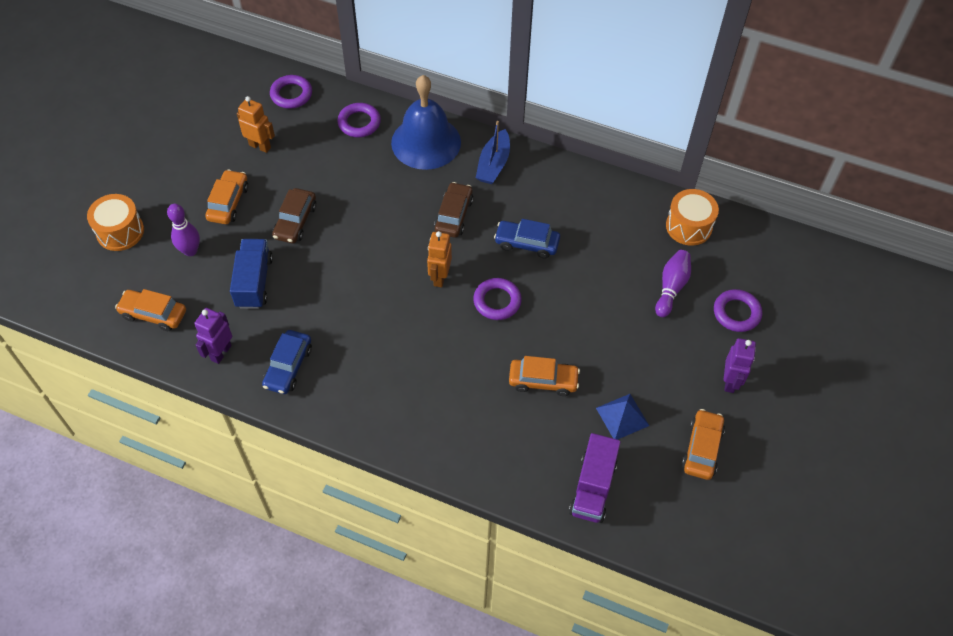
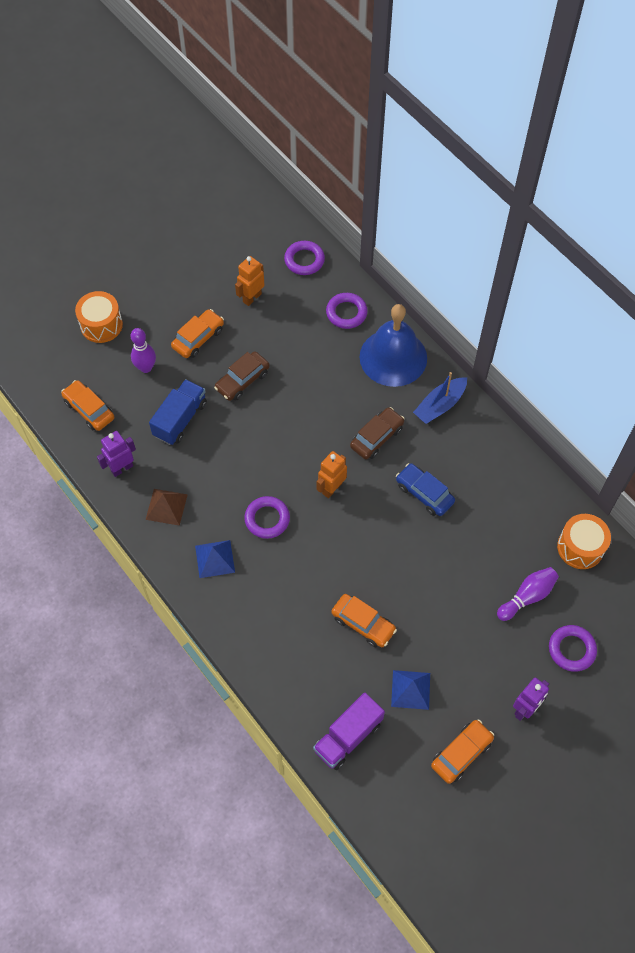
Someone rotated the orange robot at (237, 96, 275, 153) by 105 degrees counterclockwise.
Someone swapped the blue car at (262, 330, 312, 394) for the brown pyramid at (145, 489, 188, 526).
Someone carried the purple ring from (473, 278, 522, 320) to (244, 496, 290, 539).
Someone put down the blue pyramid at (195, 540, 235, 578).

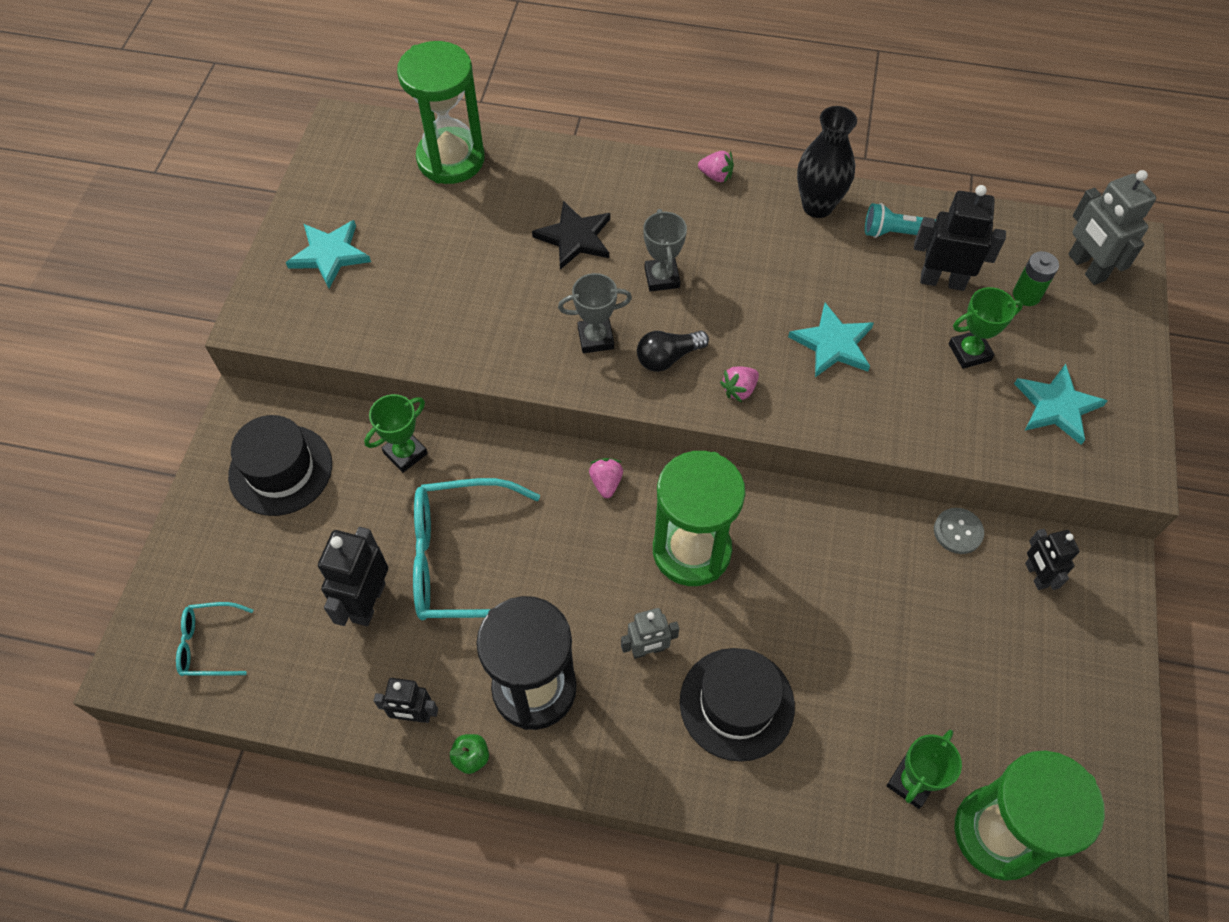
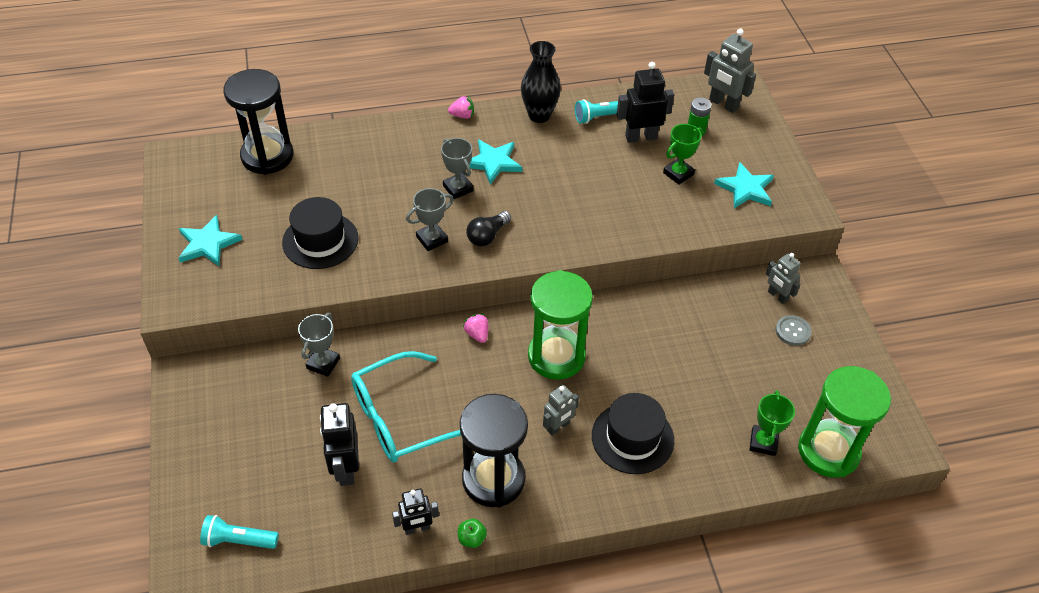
Someone swapped the turquoise glasses at (176, 602, 253, 676) for the turquoise flashlight at (200, 515, 279, 549).
Someone carried the black hat from (228, 415, 332, 516) to (282, 197, 358, 269).
Someone repainted the green trophy at (364, 394, 428, 473), which became the grey trophy at (298, 313, 340, 377).
Someone repainted the green hourglass at (397, 41, 485, 184), which became the black hourglass at (223, 69, 294, 175).
Someone took away the black star at (532, 201, 610, 270).
Someone took away the pink strawberry at (720, 367, 759, 402).
Someone carried the turquoise star from (788, 303, 874, 377) to (469, 139, 522, 185).
Someone carried the grey button from (934, 508, 984, 554) to (775, 315, 811, 346).
Someone repainted the black robot at (1025, 529, 1079, 590), which became the grey robot at (766, 253, 801, 304).

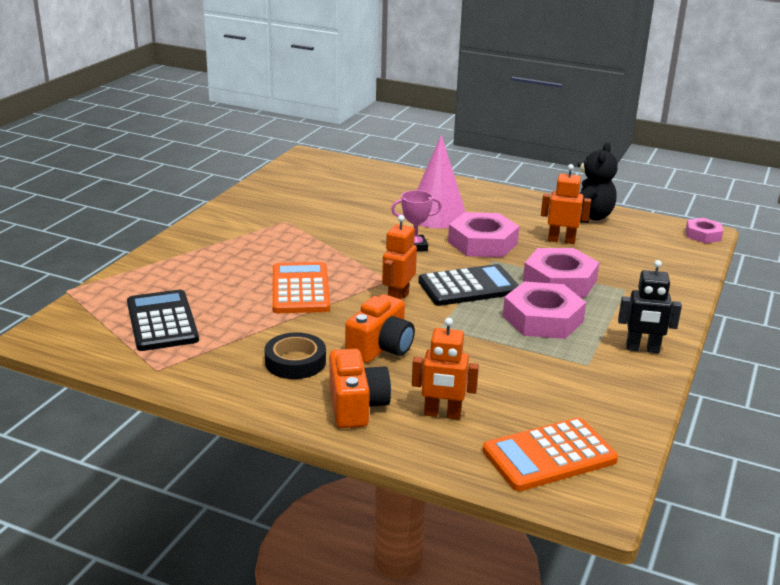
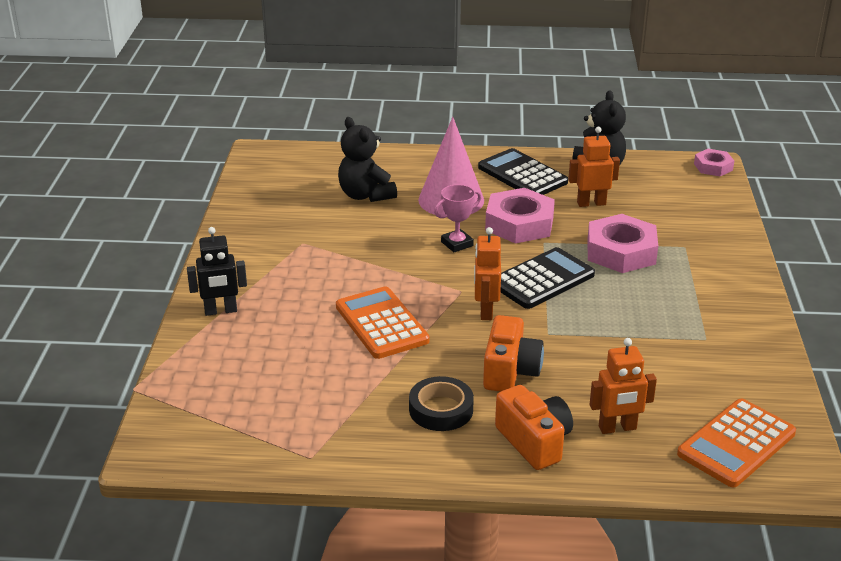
Someone carried the black calculator from (127, 290, 199, 351) to (478, 148, 568, 195).
Someone took away the pink nut at (503, 281, 586, 339).
Someone carried the black robot from (618, 260, 682, 353) to (187, 227, 247, 316).
Someone put down the black teddy bear at (338, 117, 397, 202).

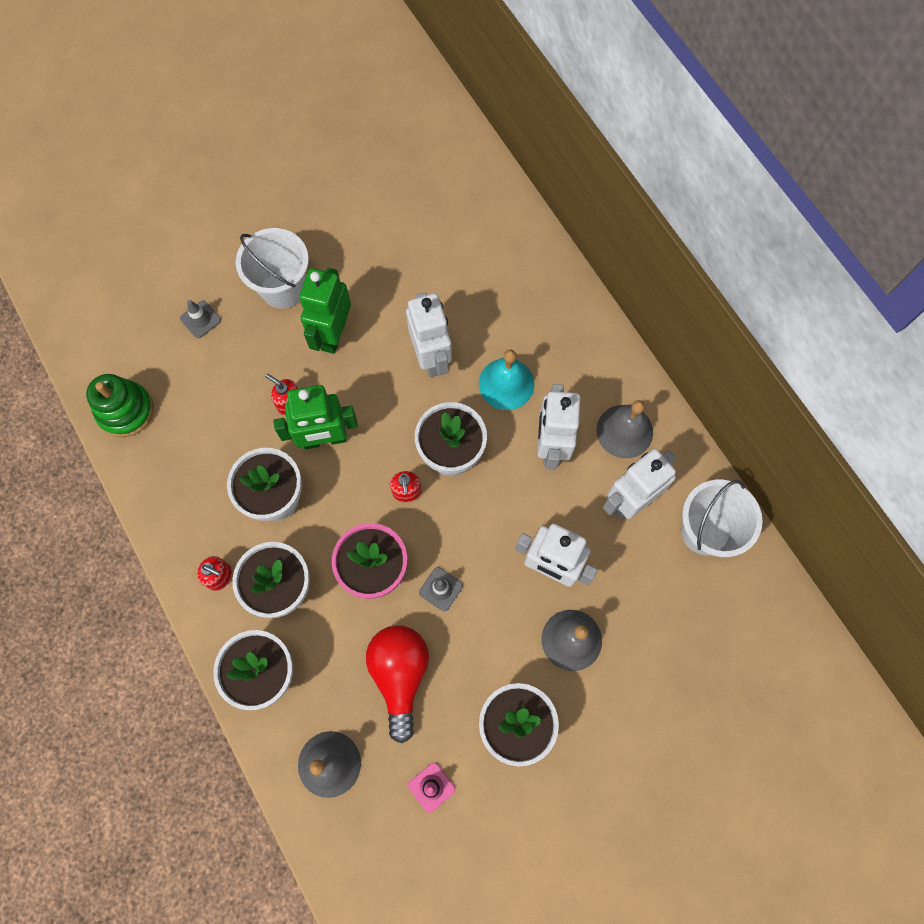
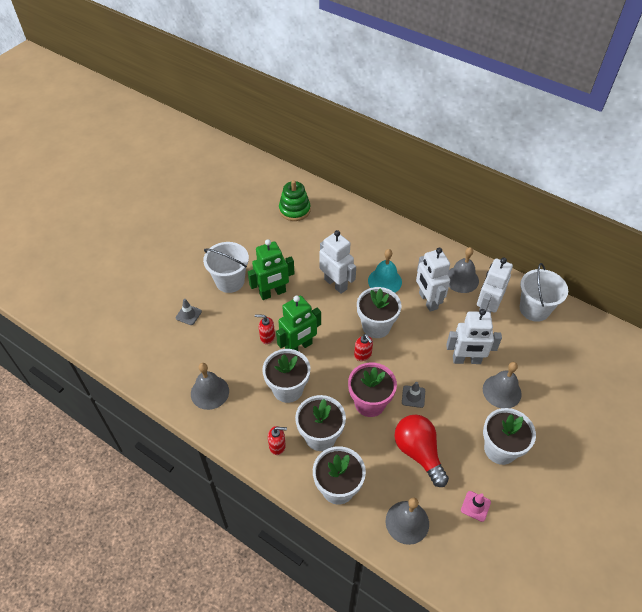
Someone carried the green stacking toy from (86, 374, 154, 437) to (279, 180, 310, 221).
Someone rotated the green robot at (299, 268, 351, 354) by 105 degrees counterclockwise.
Someone put down the grey bell at (191, 363, 229, 410).

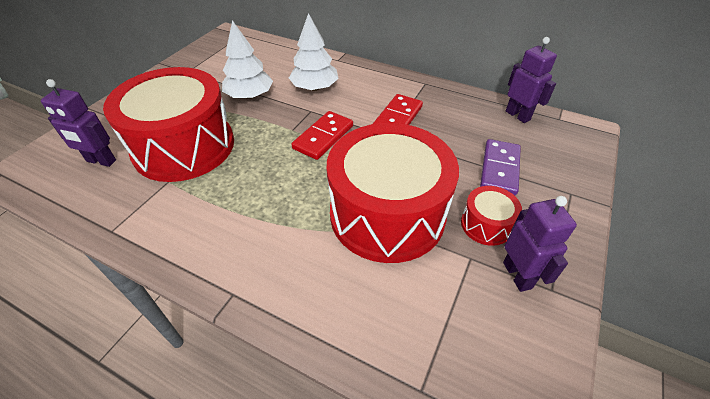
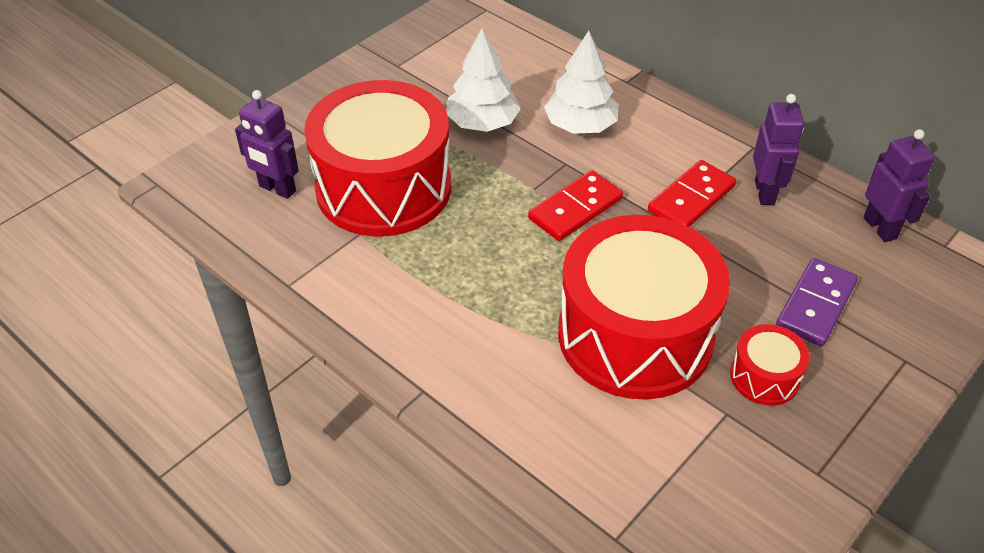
Someone carried the purple robot from (503, 196, 577, 292) to (753, 94, 804, 205).

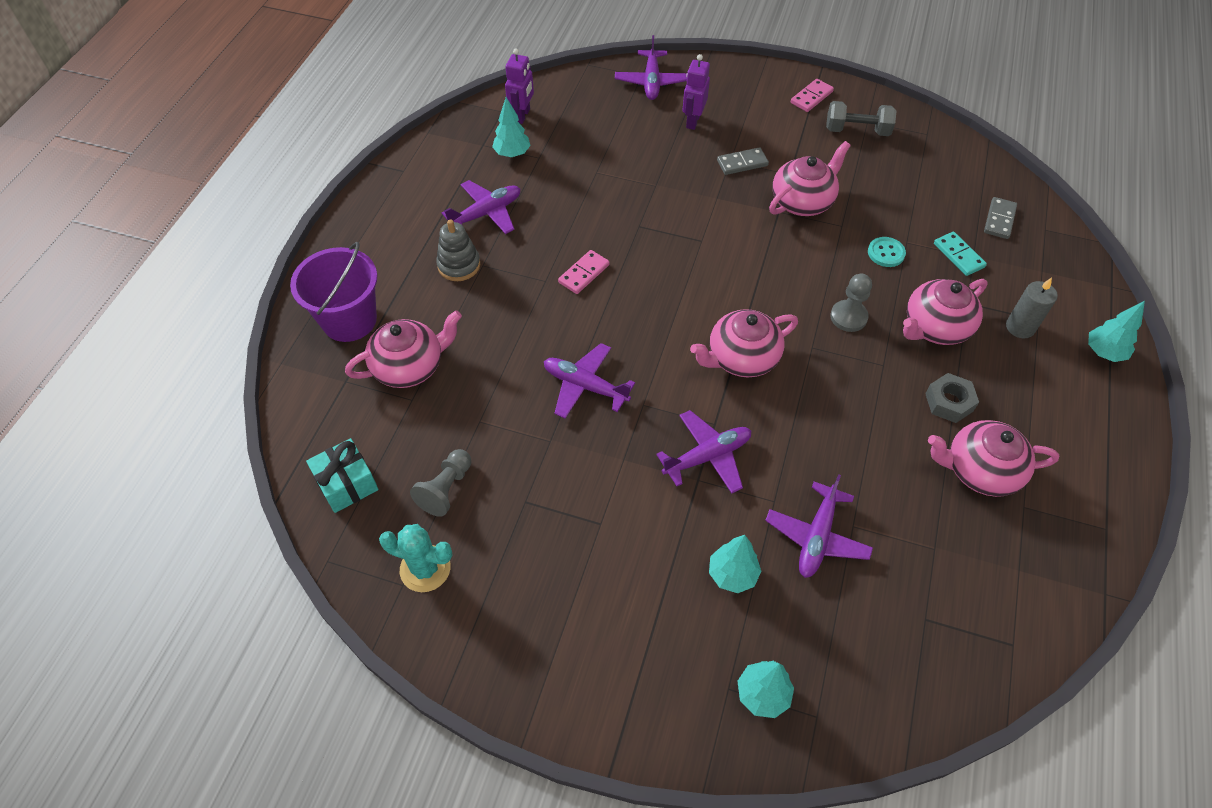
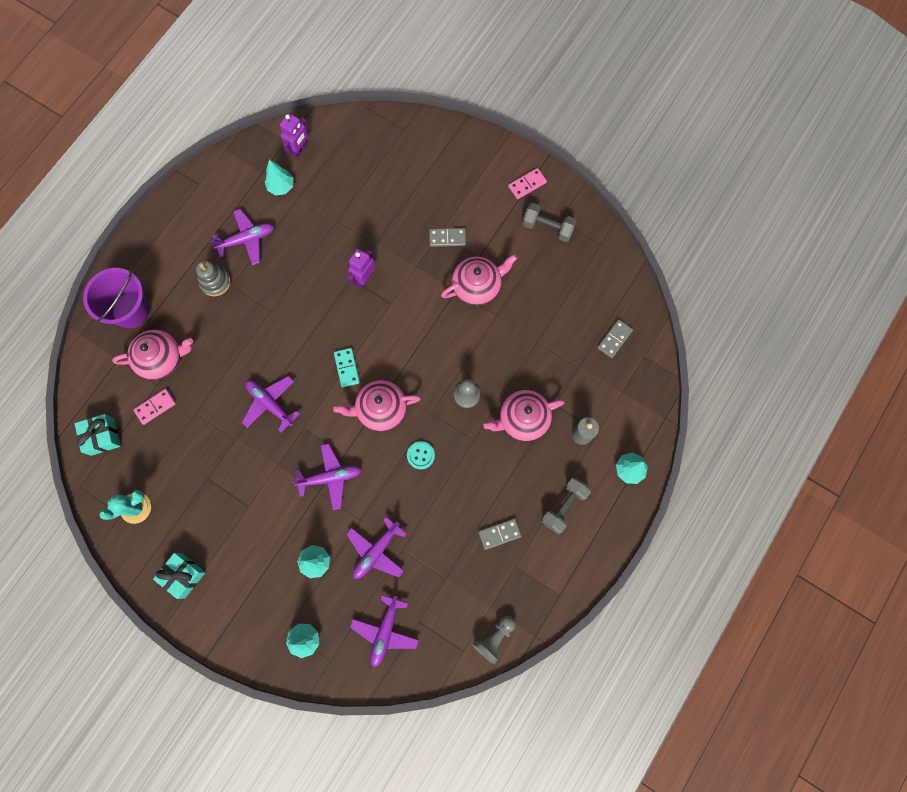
Someone rotated the turquoise cactus at (379, 524, 452, 592) by 60 degrees counterclockwise.
Someone carried the grey pawn from (410, 449, 471, 517) to (473, 615, 516, 664).
Someone carried the pink domino from (558, 250, 610, 294) to (133, 389, 176, 425).
Someone carried the purple plane from (615, 35, 687, 100) to (350, 595, 419, 667).
Someone carried the purple robot from (683, 54, 710, 130) to (348, 249, 376, 288).
Someone carried the turquoise button from (868, 237, 906, 267) to (407, 441, 435, 469).
Someone took away the grey nut at (925, 373, 979, 423).
Someone swapped the pink teapot at (928, 420, 1059, 497) for the grey domino at (478, 518, 522, 550).
Someone carried the turquoise domino from (934, 232, 987, 276) to (334, 348, 360, 387).
Someone put down the turquoise gift at (153, 553, 206, 599).
Someone put down the grey dumbbell at (541, 477, 591, 534).

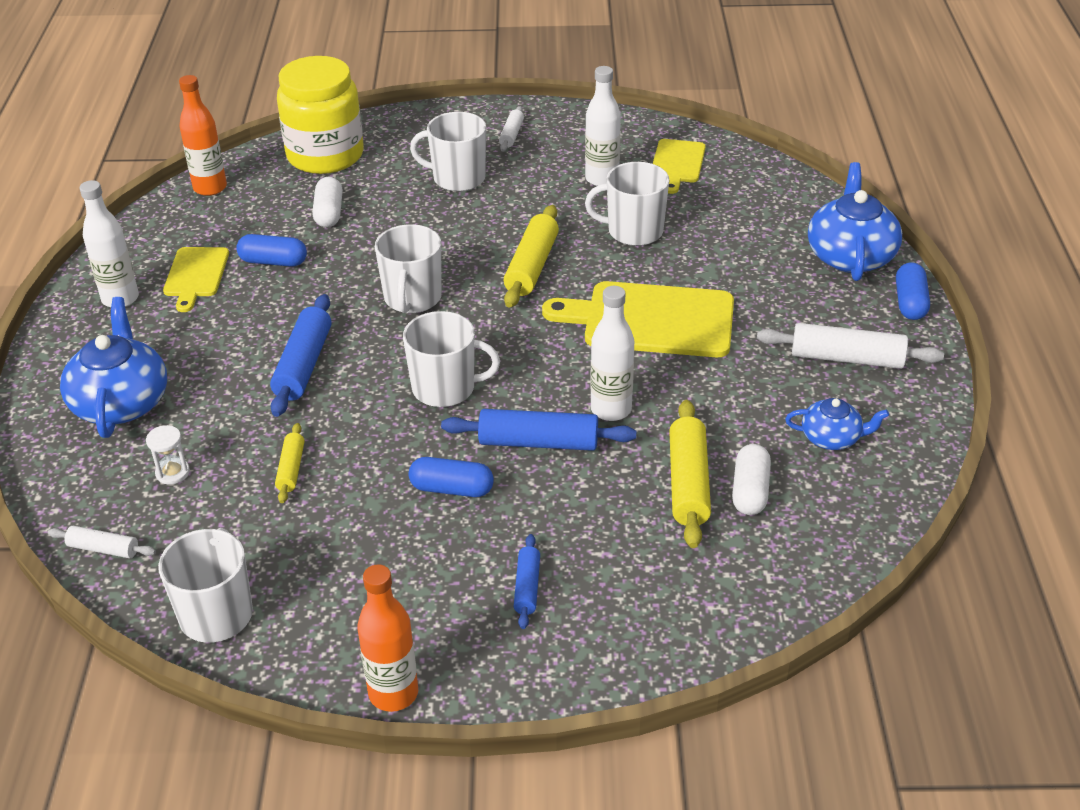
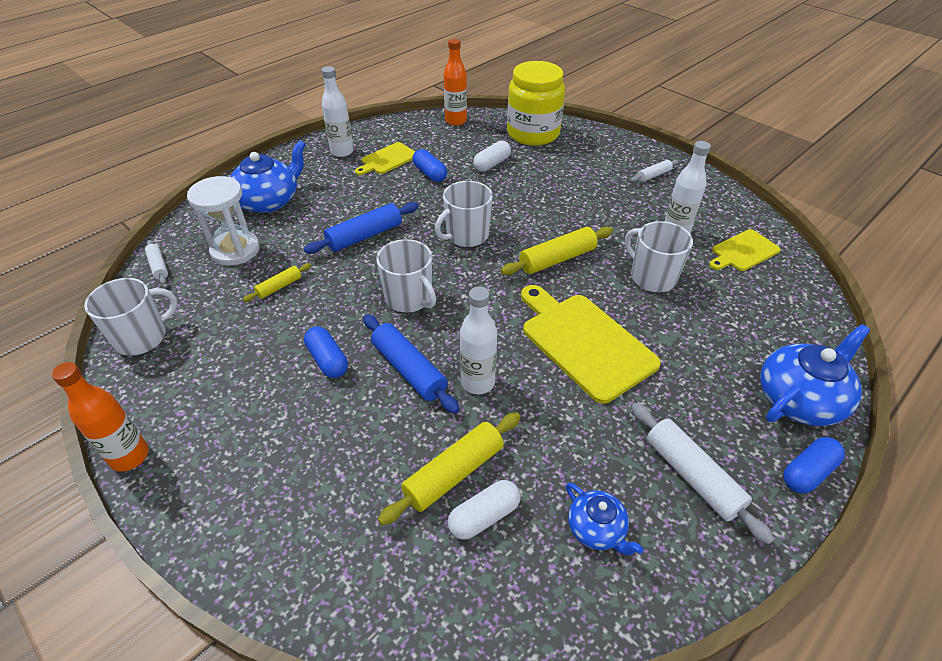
Someone scaled the white hourglass at (146, 425, 190, 484) by 2.18.
Someone took away the white mug at (410, 112, 486, 192).
Someone took away the blue rolling pin at (514, 534, 540, 629).

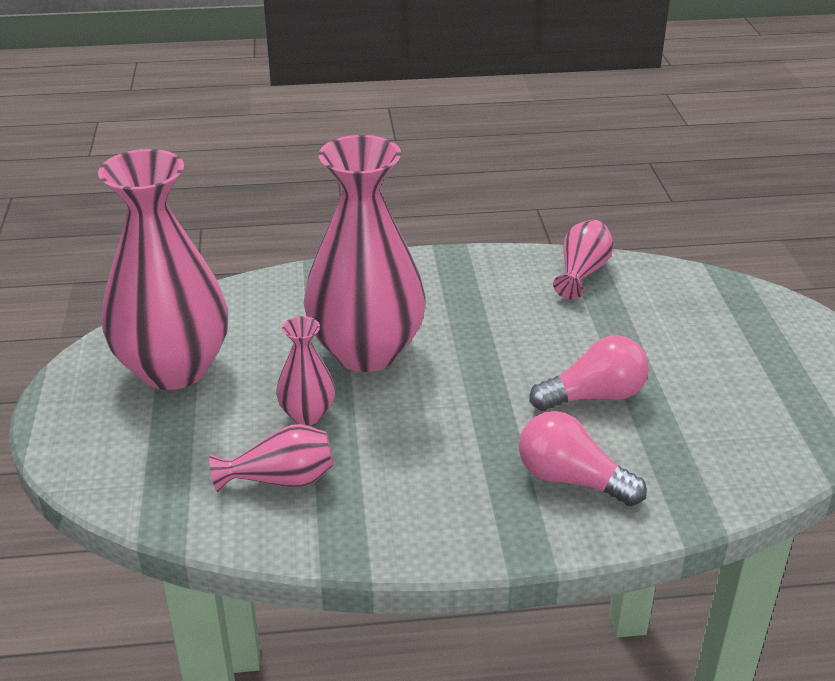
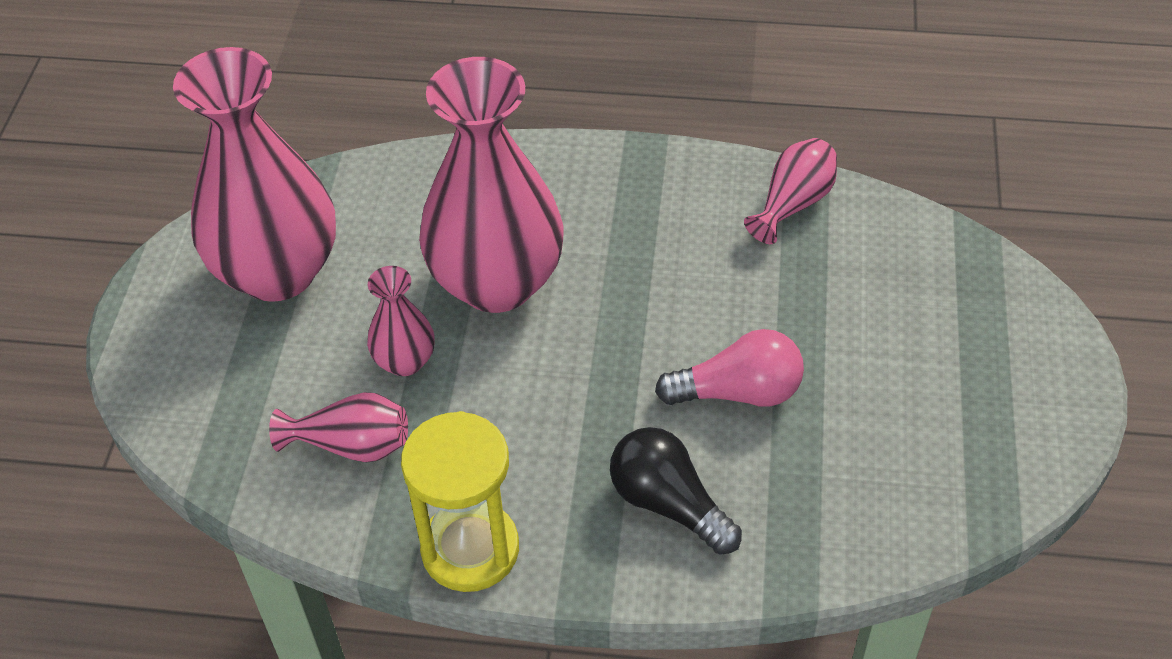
Someone repainted the pink light bulb at (519, 411, 647, 506), which became the black light bulb at (610, 427, 742, 555).
Someone put down the yellow hourglass at (401, 411, 519, 592).

